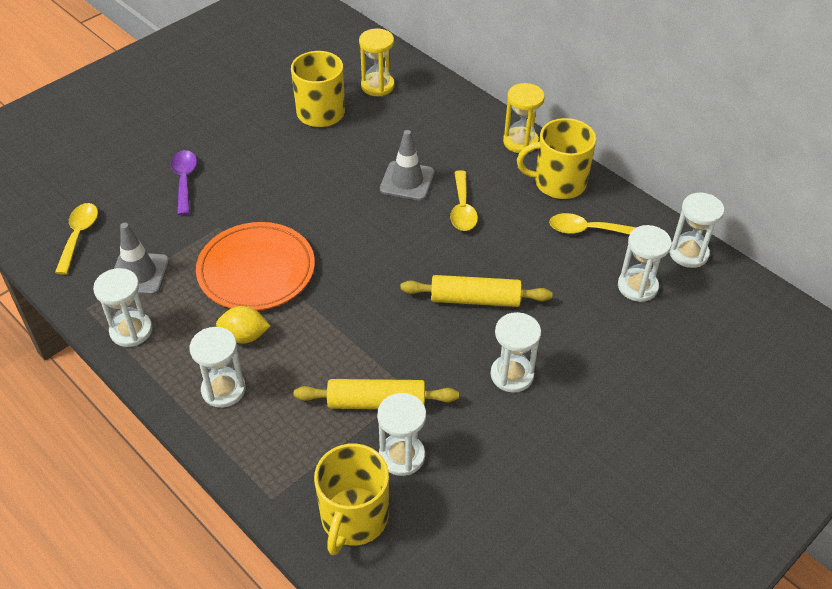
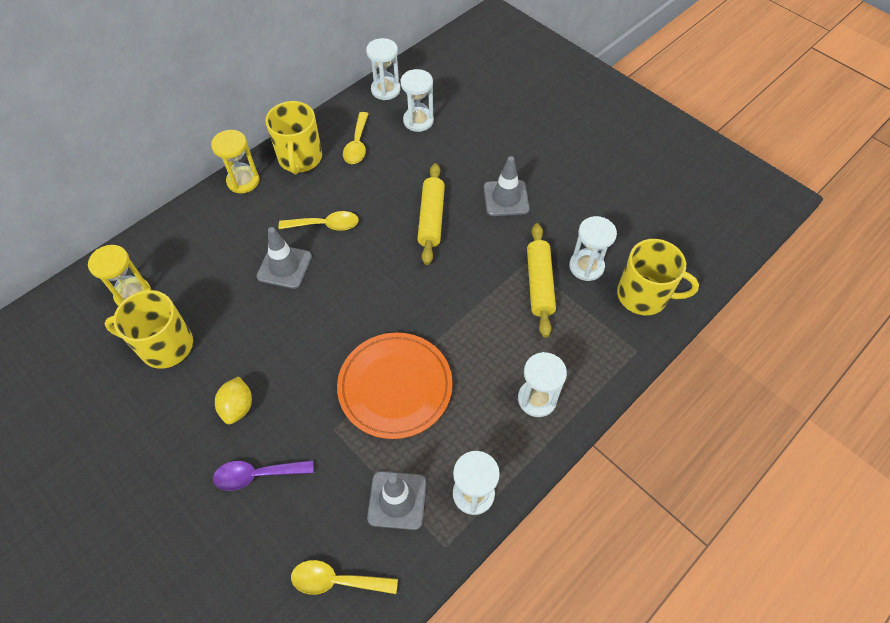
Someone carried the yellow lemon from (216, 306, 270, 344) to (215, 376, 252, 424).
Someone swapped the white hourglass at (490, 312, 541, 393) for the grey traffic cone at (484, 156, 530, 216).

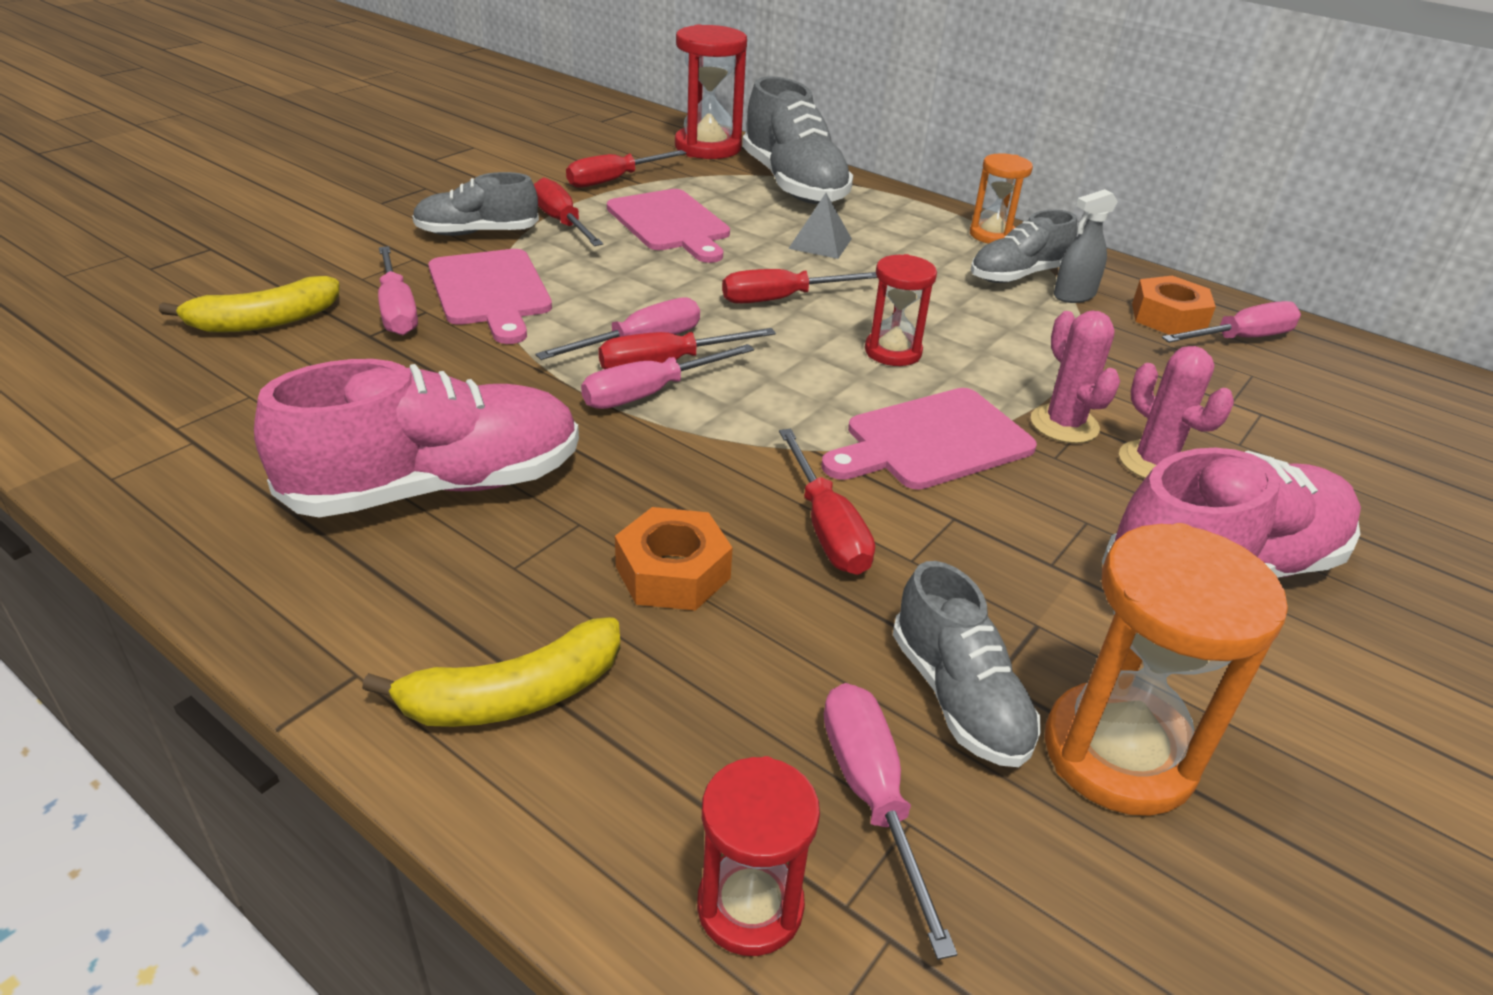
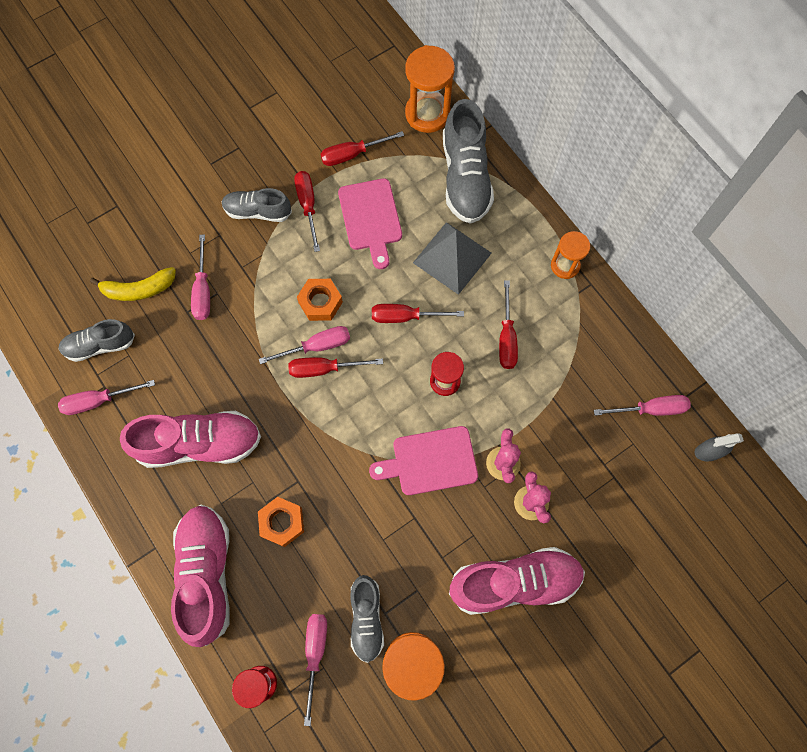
Someone swapped the yellow banana at (362, 617, 620, 727) for the pink shoe at (171, 505, 230, 647).
Someone took away the pink cutting board at (428, 249, 552, 344).
Someone carried the pink screwdriver from (581, 344, 754, 409) to (58, 380, 155, 415).
Someone repainted the red hourglass at (675, 25, 747, 159), which became the orange hourglass at (405, 45, 455, 133).
Someone carried the red screwdriver from (779, 429, 875, 575) to (499, 280, 518, 369).
Someone scaled the grey pyramid at (788, 193, 852, 259) by 1.83.
Someone carried the grey shoe from (971, 210, 1077, 283) to (59, 319, 135, 362).
Someone carried the grey spray bottle from (1054, 189, 1118, 303) to (694, 433, 744, 461).
Someone carried the orange nut from (1132, 276, 1216, 335) to (297, 279, 343, 321).

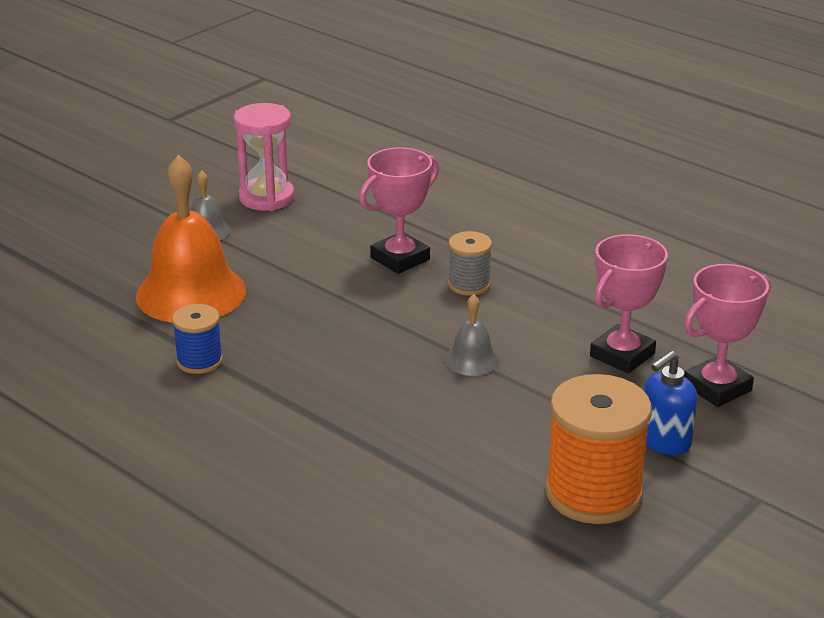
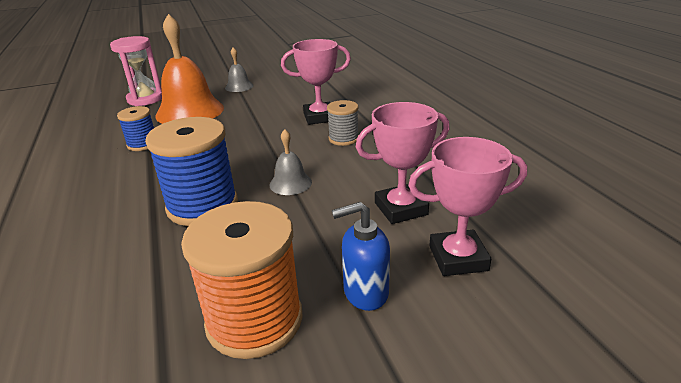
Someone carried the pink hourglass from (234, 103, 295, 211) to (110, 36, 162, 106).
Someone put down the blue spool at (145, 117, 238, 226).

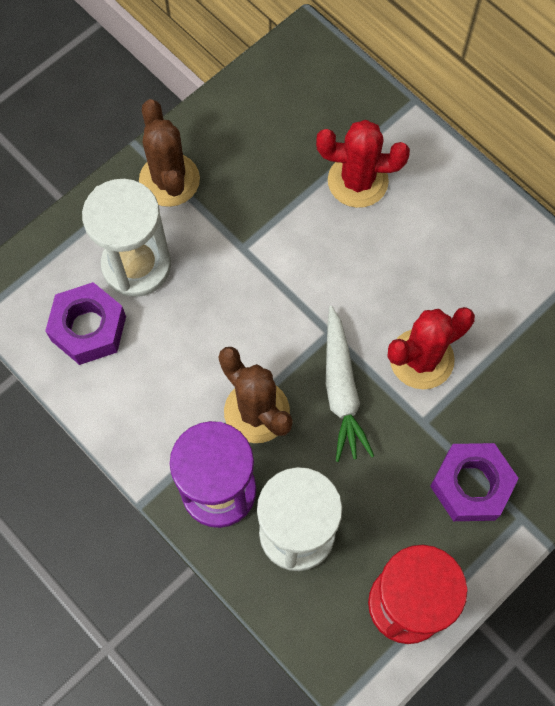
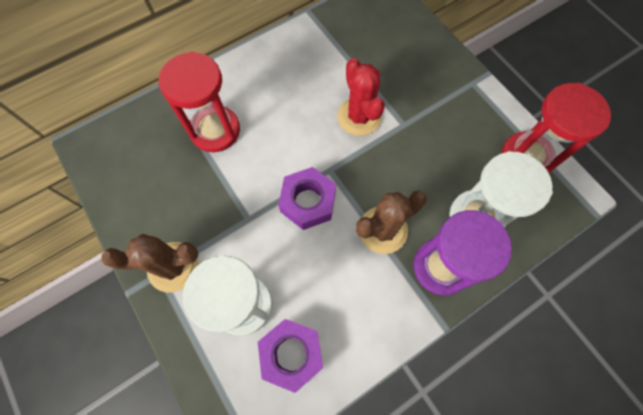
Someone swapped the red cactus at (316, 120, 410, 208) for the red hourglass at (159, 52, 240, 152).
Someone took away the white carrot at (326, 306, 374, 462).
Someone carried the purple nut from (430, 443, 519, 521) to (278, 167, 336, 230).

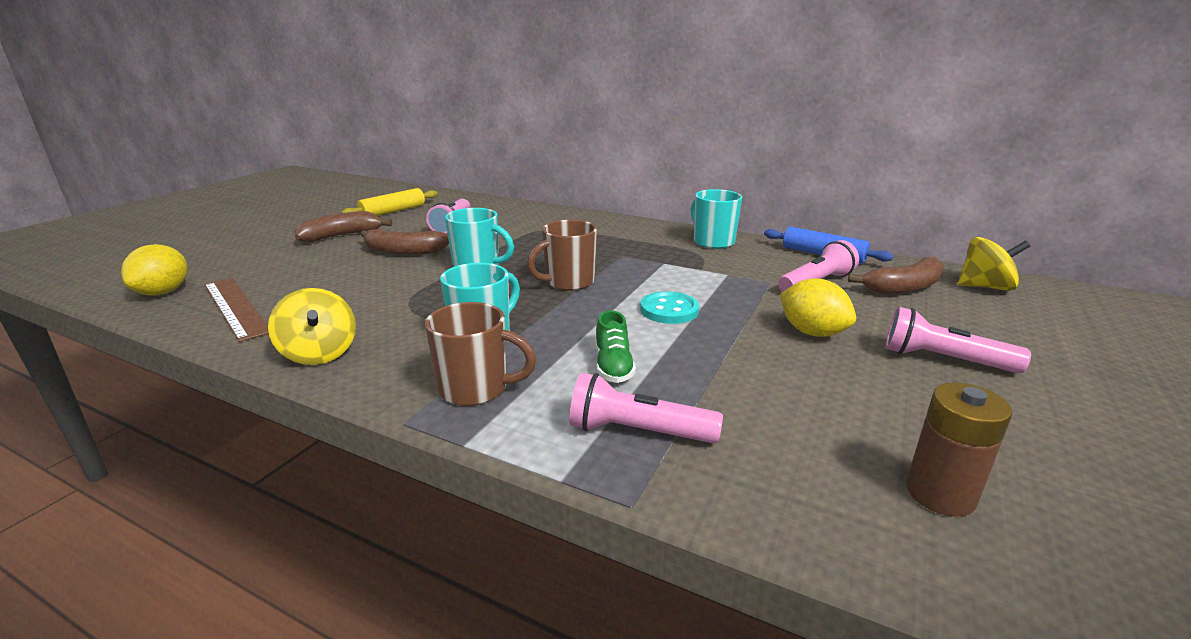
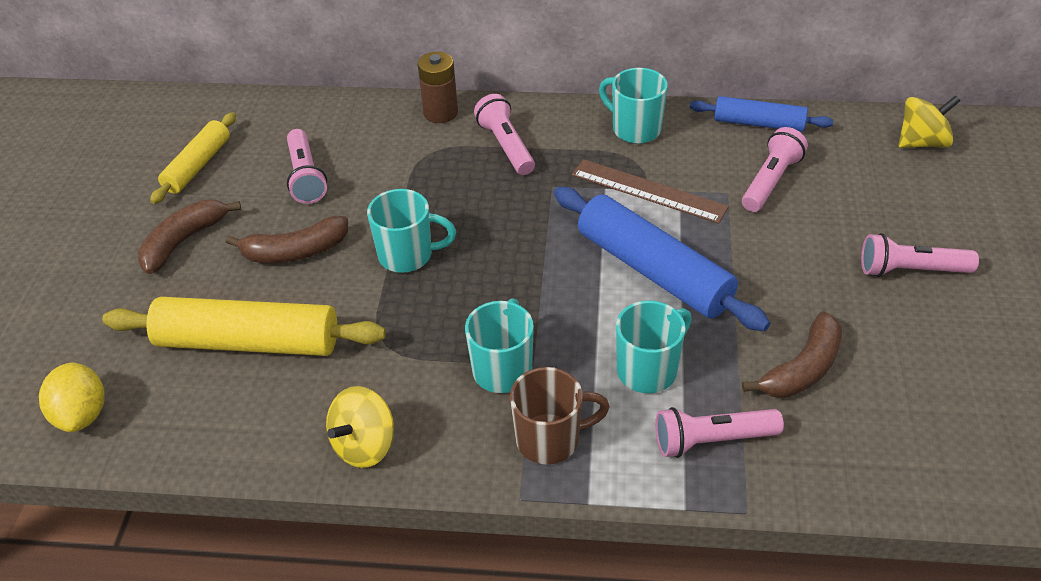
Someone carried the brown ruler from (204, 278, 269, 342) to (572, 159, 729, 224).
Someone rotated the yellow spinning top at (268, 288, 356, 365) by 90 degrees clockwise.
Someone took away the brown mug at (527, 220, 597, 291).
Someone swapped the green shoe at (595, 310, 636, 383) for the turquoise mug at (616, 301, 692, 393).
Someone swapped the turquoise button at (640, 291, 699, 324) for the blue rolling pin at (554, 187, 770, 331).
Someone took away the yellow lemon at (780, 278, 856, 337).
Someone carried the brown banana from (848, 257, 944, 294) to (742, 311, 842, 398).
Someone carried the brown battery from (906, 382, 1012, 517) to (418, 52, 458, 123).
Someone put down the yellow rolling pin at (102, 297, 386, 356).
Someone put down the pink flashlight at (474, 94, 535, 175).

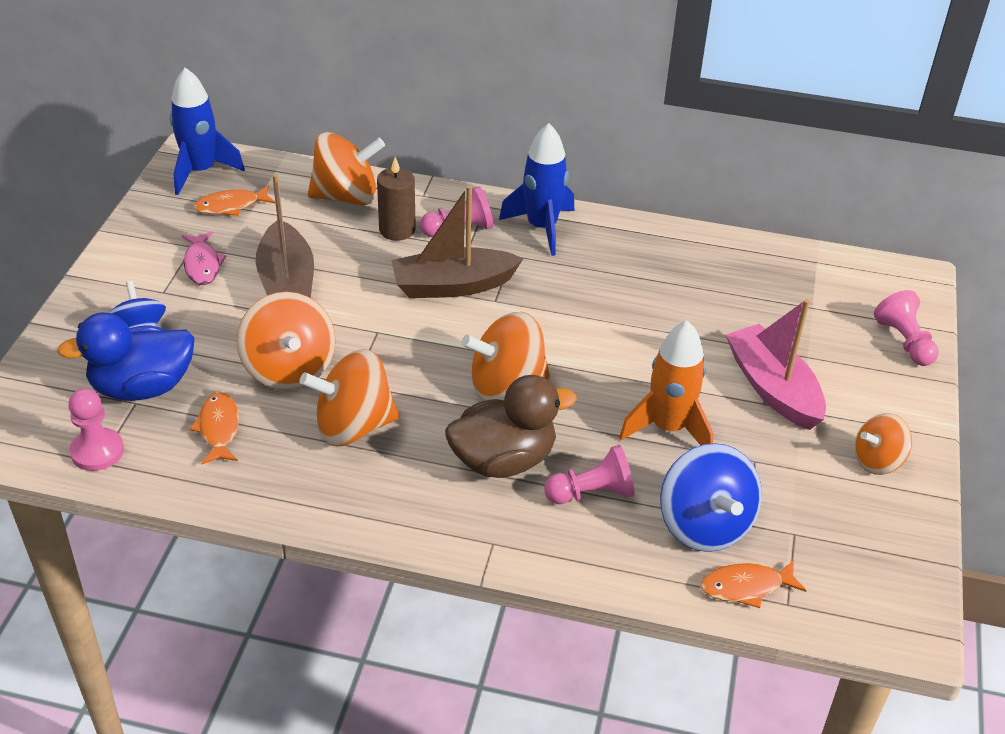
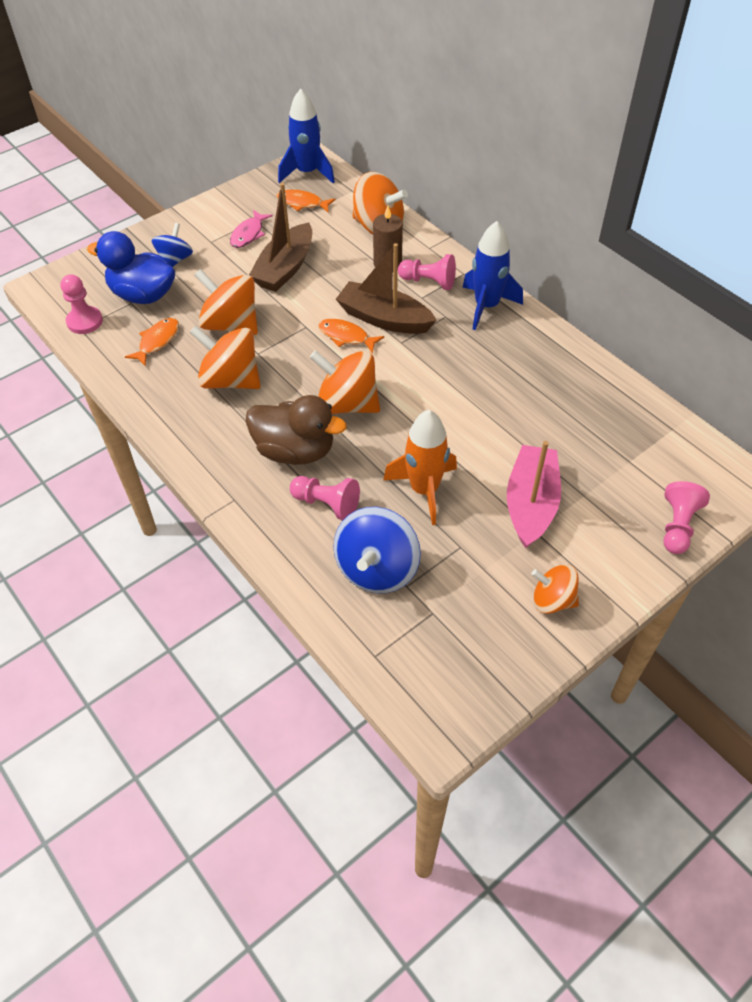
Someone rotated the orange spinning top at (237, 292, 336, 390) by 105 degrees clockwise.
Someone carried the orange fish from (700, 560, 807, 608) to (318, 319, 384, 353).

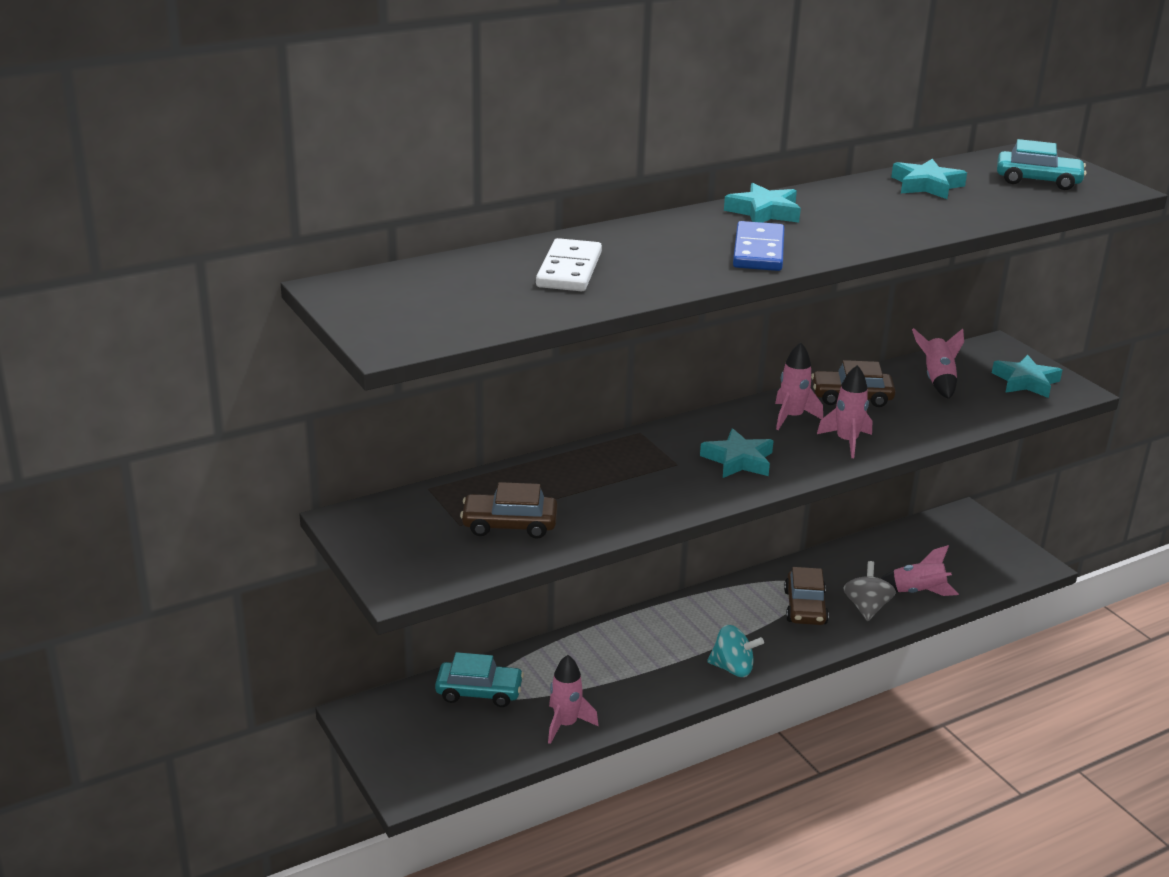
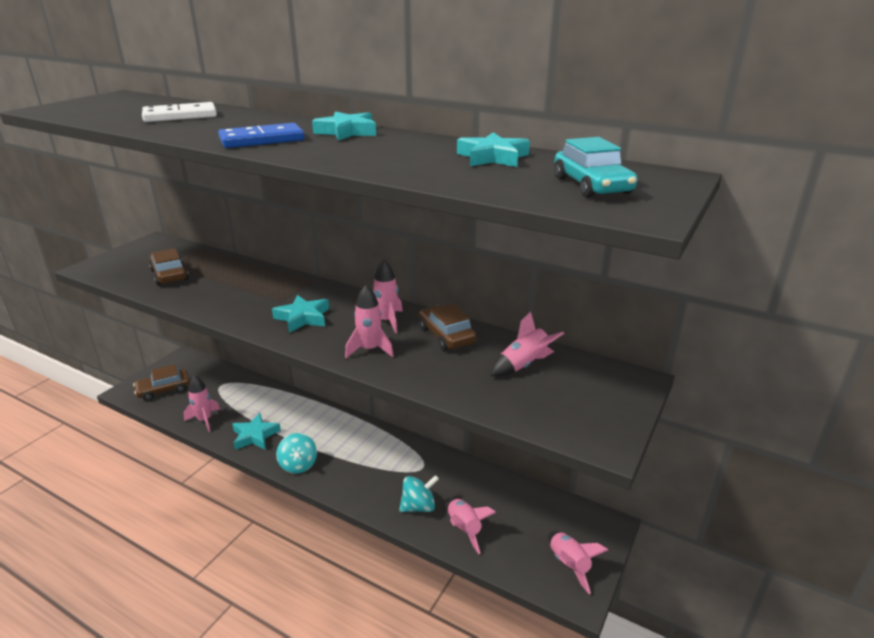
Someone took away the turquoise car at (435, 652, 524, 707).
Someone carried the brown car from (784, 567, 829, 625) to (133, 364, 190, 401).
Someone repainted the grey spinning top at (843, 561, 896, 621), which became the turquoise spinning top at (399, 475, 439, 512).
Someone carried the turquoise star from (992, 355, 1062, 398) to (232, 413, 281, 450).
Someone put down the pink rocket at (548, 531, 608, 594).

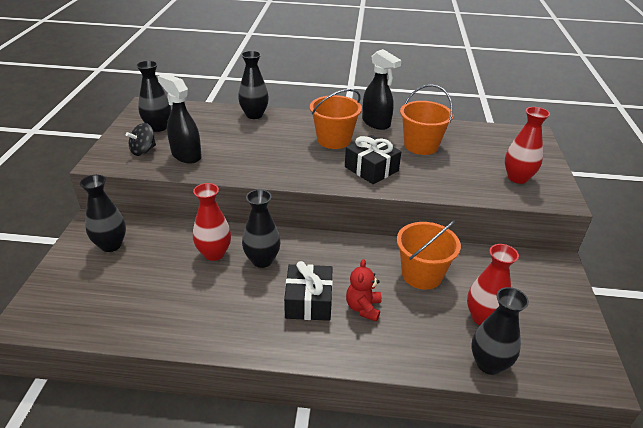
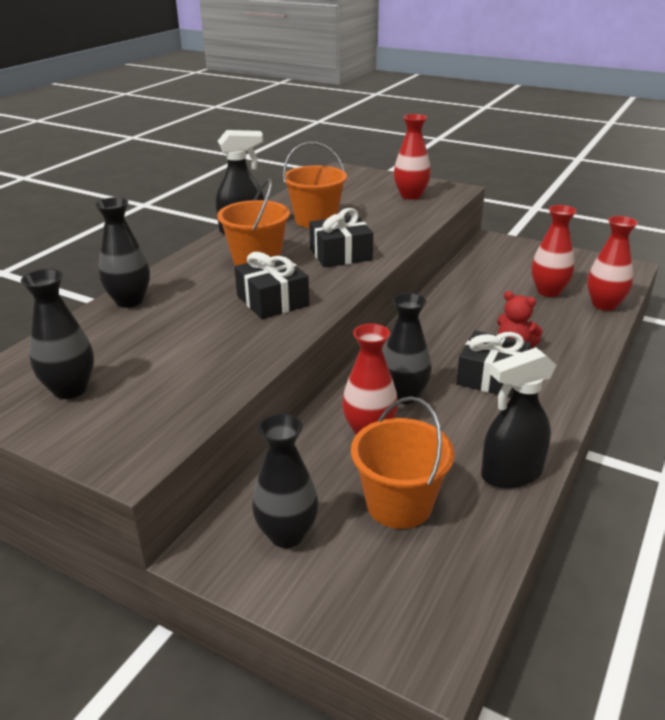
Someone took away the black spinning top at (126, 123, 156, 156).
Someone carried the black spray bottle from (158, 73, 202, 163) to (481, 347, 556, 489).
Someone carried the orange bucket from (397, 220, 461, 290) to (351, 396, 455, 529).
Someone repainted the black vase at (471, 287, 529, 375), which became the red vase at (587, 216, 638, 311).
Someone put down the black gift at (234, 252, 309, 319).

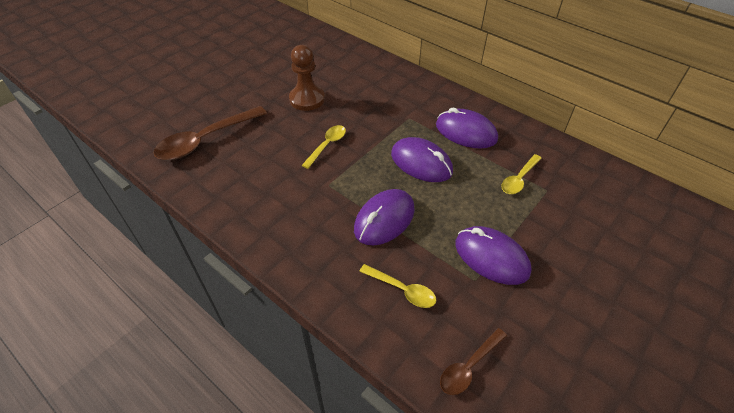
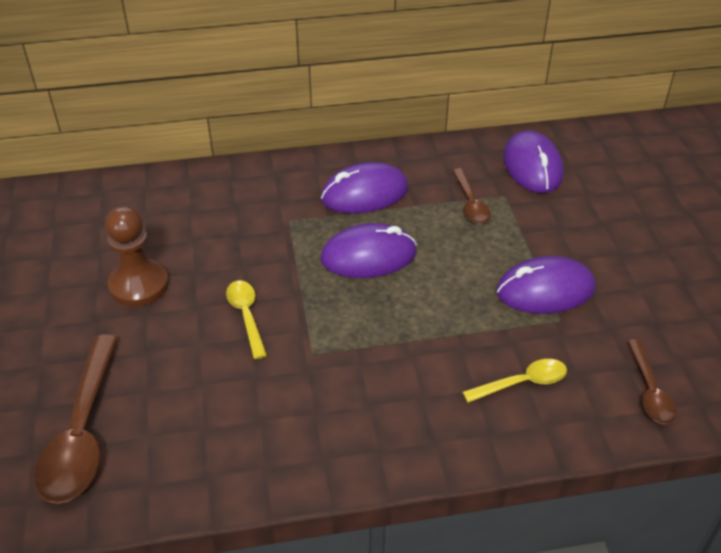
Someone carried the purple mouse from (354, 189, 415, 246) to (503, 130, 564, 193).
Someone repainted the yellow spoon at (501, 154, 542, 194), which became the brown spoon at (453, 168, 491, 224).

